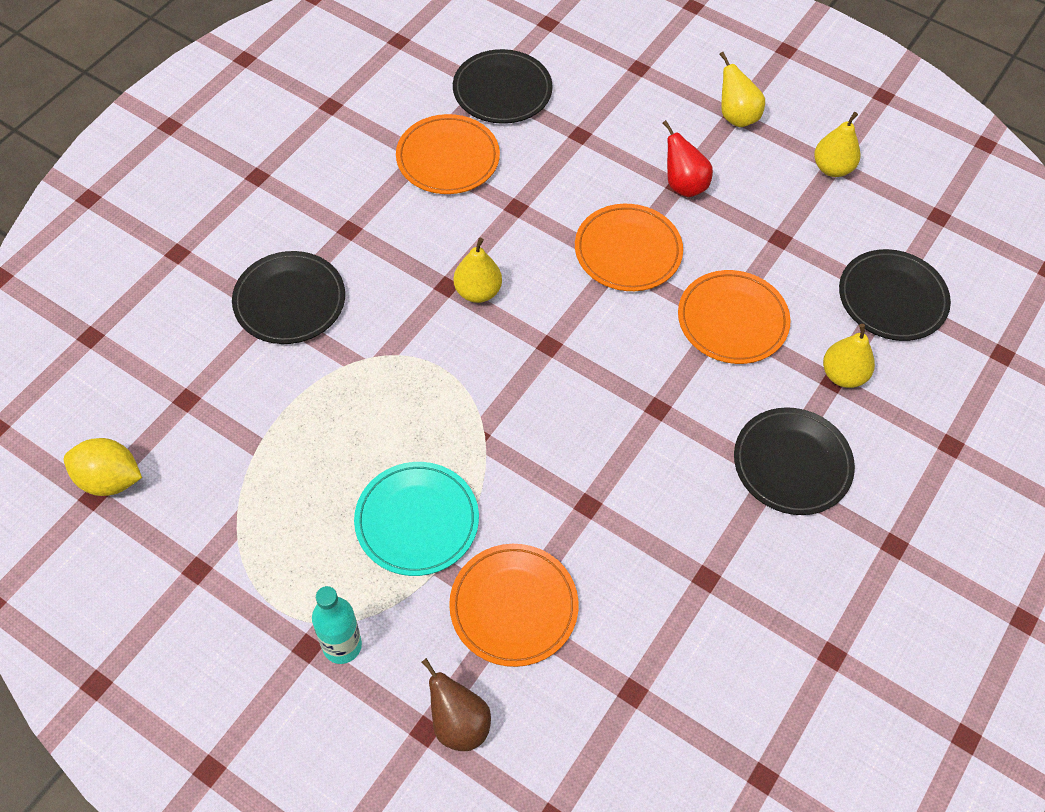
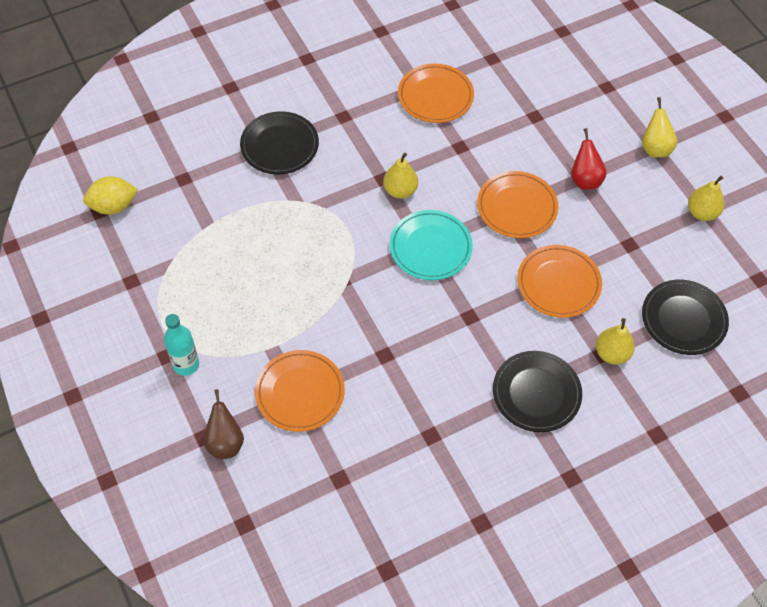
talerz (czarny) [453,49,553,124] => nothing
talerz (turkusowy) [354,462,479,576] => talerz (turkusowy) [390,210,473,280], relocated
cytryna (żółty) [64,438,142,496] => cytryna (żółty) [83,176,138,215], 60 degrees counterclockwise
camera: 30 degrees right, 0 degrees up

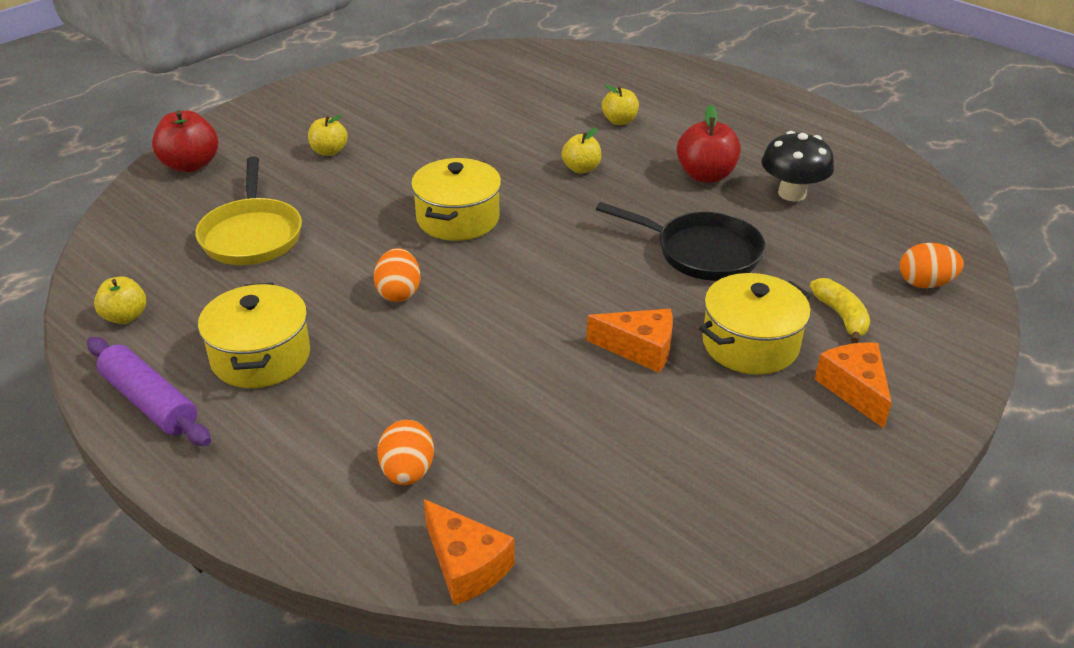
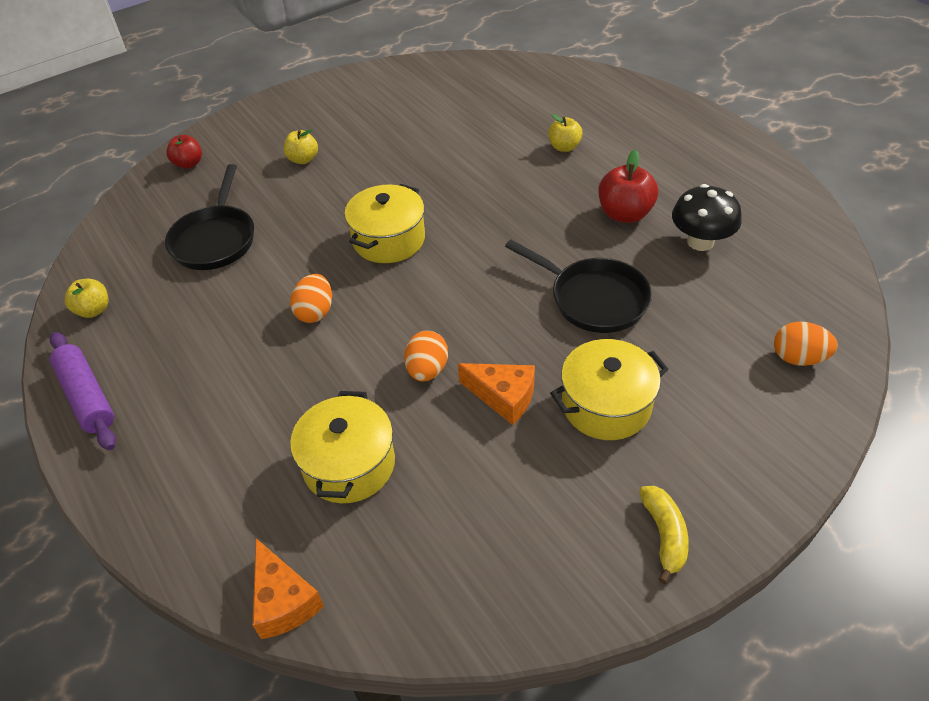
jabłko (żółty) [562,128,601,173] => nothing
ser (pomarańczowy) [815,342,892,428] => nothing
garnek (żółty) [198,283,310,388] => garnek (żółty) [290,391,395,503], relocated
jajko (pomarańczowy) [377,420,434,485] => jajko (pomarańczowy) [404,331,448,381], relocated
banan (żółty) [810,278,870,343] => banan (żółty) [639,486,689,584], relocated
patelnia (żółty) [195,156,302,265] => patelnia (czarny) [165,164,254,270]
jabłko (czerwony) [152,110,218,172] => jabłko (czerwony) [166,135,202,169], x0.64
camera: 15 degrees right, 10 degrees up

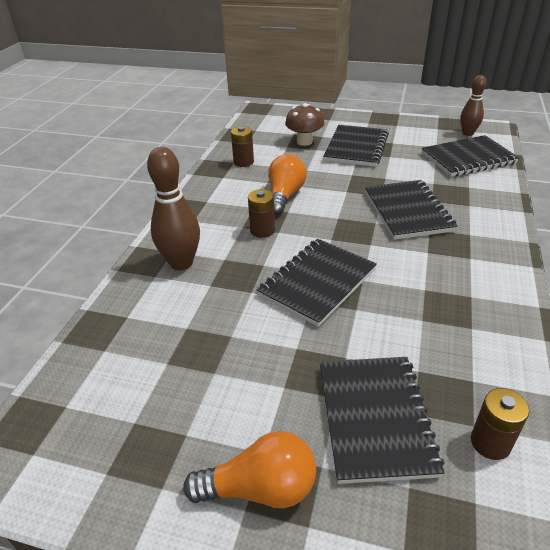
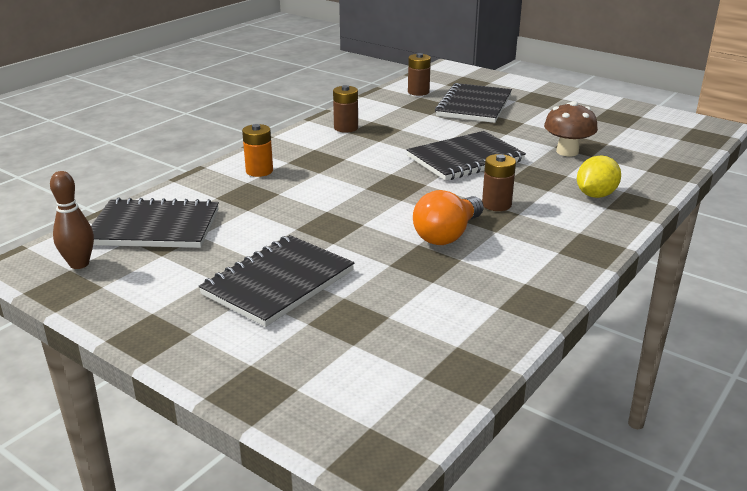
żarówka (pomarańczowy) [183,431,316,508] => nothing
zeszyt (czarny) [365,180,458,240] => nothing
nothing => bateria (pomarańczowy) [242,124,273,177]
bateria (brązowy) [231,126,254,167] => bateria (brązowy) [333,85,358,133], relocated
grzyb (brązowy) [285,103,324,146] => grzyb (brązowy) [544,101,598,156], relocated
kręgiel (brązowy) [147,147,200,270] => cytryna (żółty) [577,155,621,198]
camera: 160 degrees left, 10 degrees down

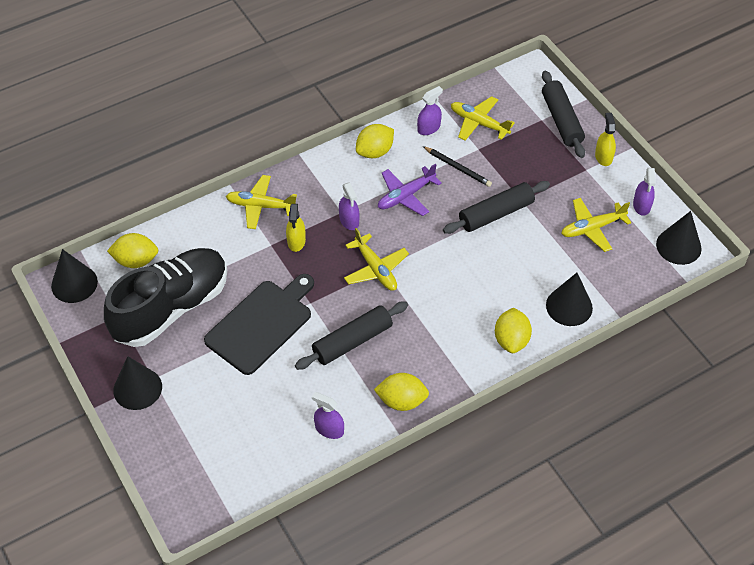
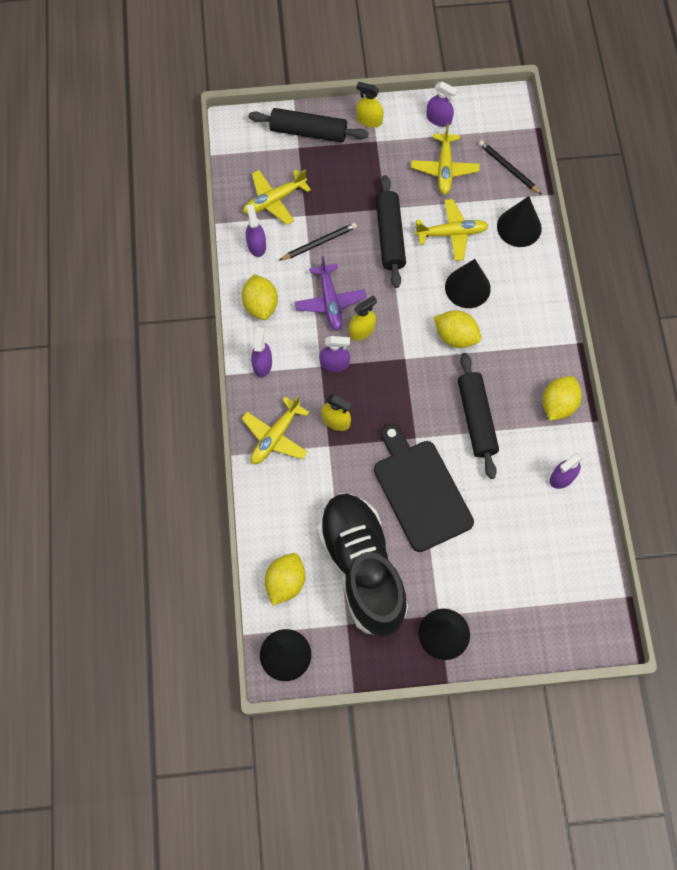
nothing => spryskiwacz (fioletowy) [251,327,272,378]
nothing => spryskiwacz (żółty) [349,295,377,341]
nothing => ołówek (czarny) [479,140,542,195]
samolot (żółty) [344,228,409,291] => samolot (żółty) [415,199,489,261], relocated
cytryna (żółty) [495,308,532,353] => cytryna (żółty) [434,310,481,348], relocated
stożek (czarny) [656,211,702,265] => stożek (czarny) [445,259,491,308], relocated
camera: 65 degrees left, 15 degrees up

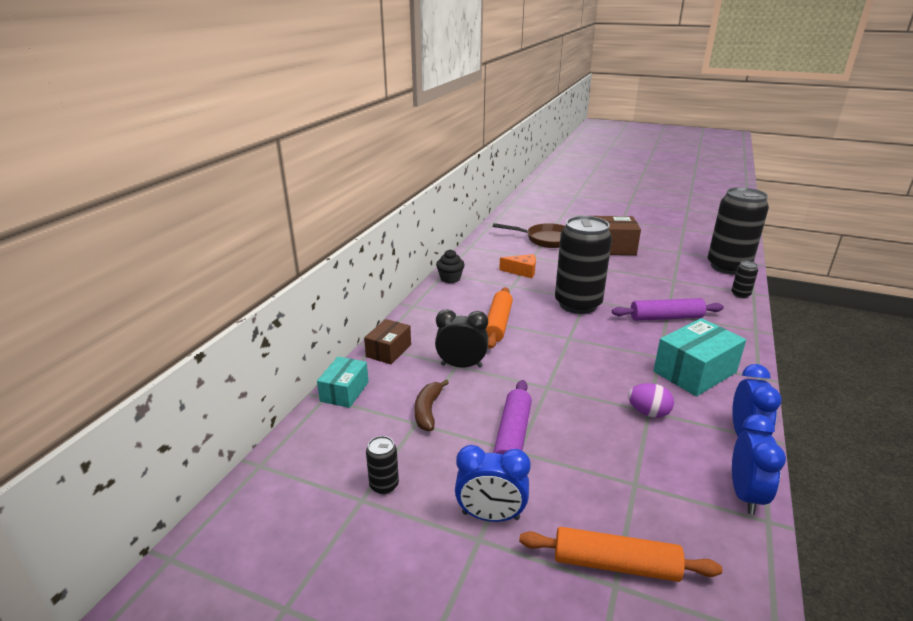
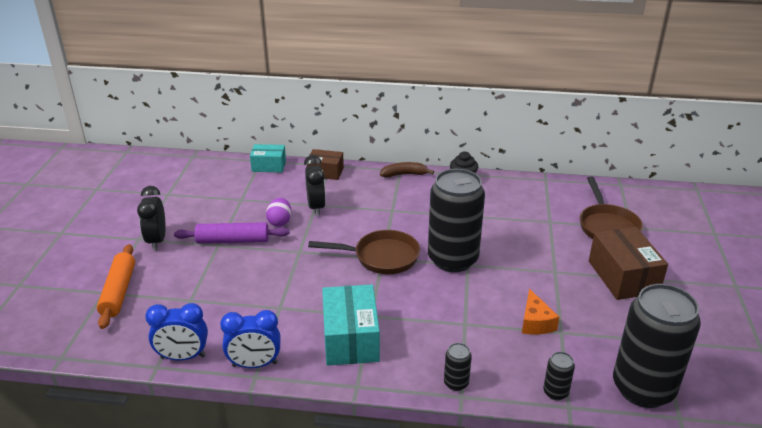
wałek do ciasta (pomarańczowy) [486,287,513,349] => nothing
wałek do ciasta (fioletowy) [612,298,724,321] => nothing
nothing => patelnia (brązowy) [308,230,420,274]
puszka (czarny) [366,436,399,494] => puszka (czarny) [444,343,472,391], relocated
banan (brązowy) [414,379,449,431] => banan (brązowy) [380,162,434,178], relocated
ser (pomarańczowy) [499,254,536,278] => ser (pomarańczowy) [522,289,559,335], relocated
jajko (fioletowy) [628,383,674,418] => jajko (fioletowy) [266,198,292,227], relocated
budzik (niebieski) [455,445,531,522] => budzik (czarny) [137,186,166,250]
pudełko (turkusowy) [653,318,746,396] => pudełko (turkusowy) [322,284,380,366], 45 degrees clockwise
camera: 75 degrees right, 5 degrees up

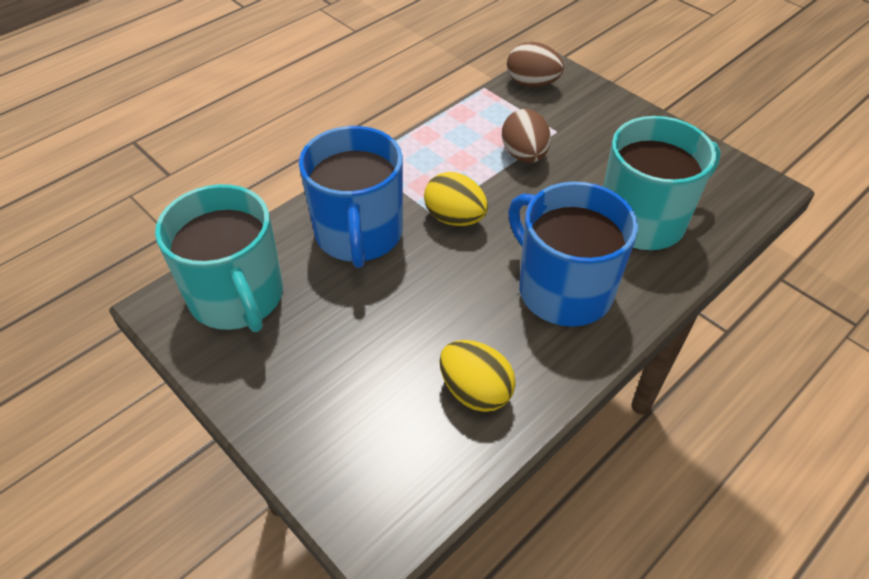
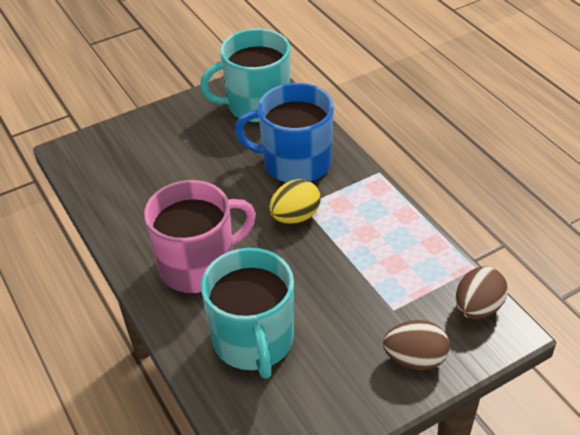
jajko (żółty) [439,340,516,412] => nothing
jajko (brązowy) [502,109,551,163] => jajko (brązowy) [383,320,450,370], relocated
kubek (niebieski) [508,182,638,327] => kubek (różowy) [144,180,256,293]
camera: 105 degrees right, 5 degrees down

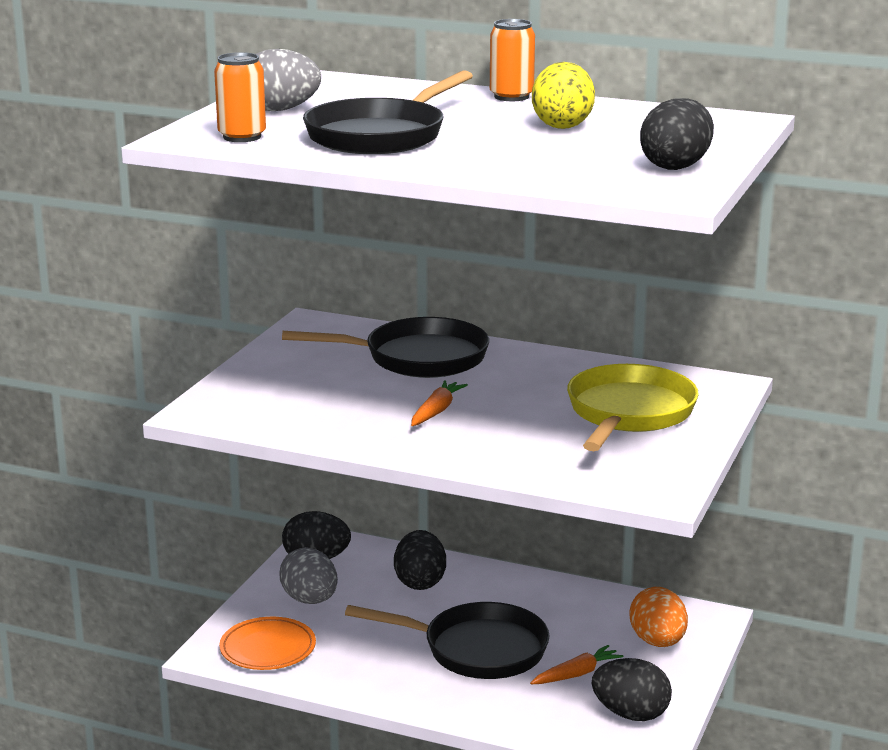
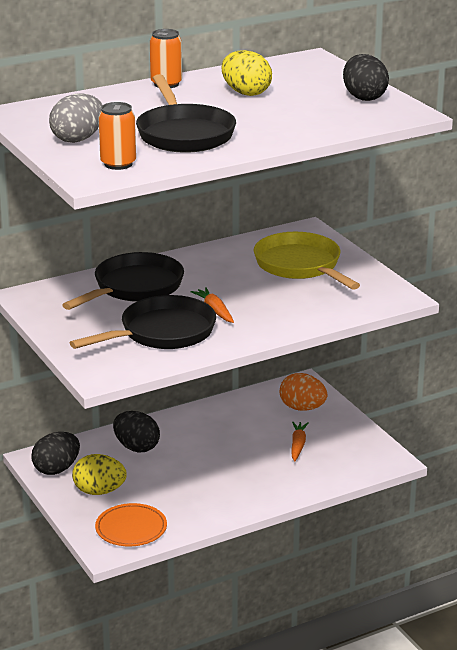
jajko (czarny) [592,658,672,721] => nothing
patelnia (czarny) [345,602,549,679] => patelnia (czarny) [70,295,216,349], relocated
jajko (szary) [279,547,338,604] => jajko (żółty) [72,454,127,495]
camera: 50 degrees left, 5 degrees up

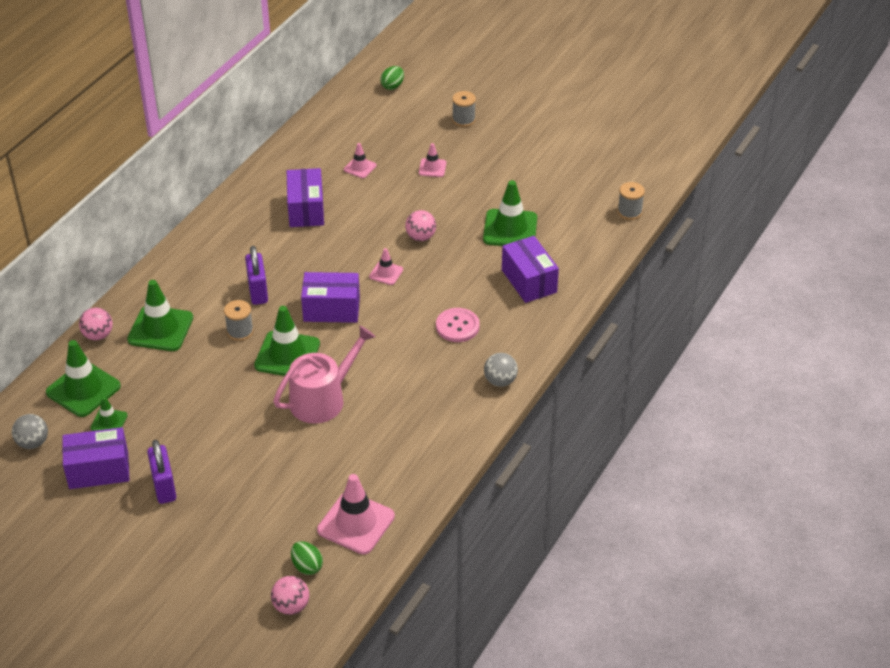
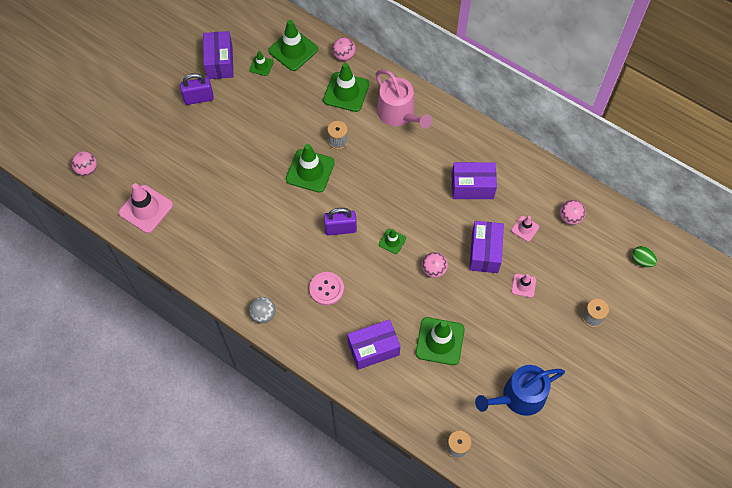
piłka (szary) [12,414,48,449] => nothing
jajko (zielony) [291,541,323,575] => nothing
nothing => konewka (niebieski) [475,365,565,416]
nothing => piłka (różowy) [560,200,586,225]
kłódka (fioletowy) [245,246,268,305] => kłódka (fioletowy) [324,208,357,235], relocated
konewka (różowy) [273,325,376,424] => konewka (różowy) [375,70,432,129], relocated
pudełko (fioletowy) [301,272,360,323] => pudełko (fioletowy) [469,221,504,273], relocated
pachołek (różowy) [369,248,403,285] => pachołek (zielony) [379,229,406,254]
camera: 95 degrees right, 20 degrees up

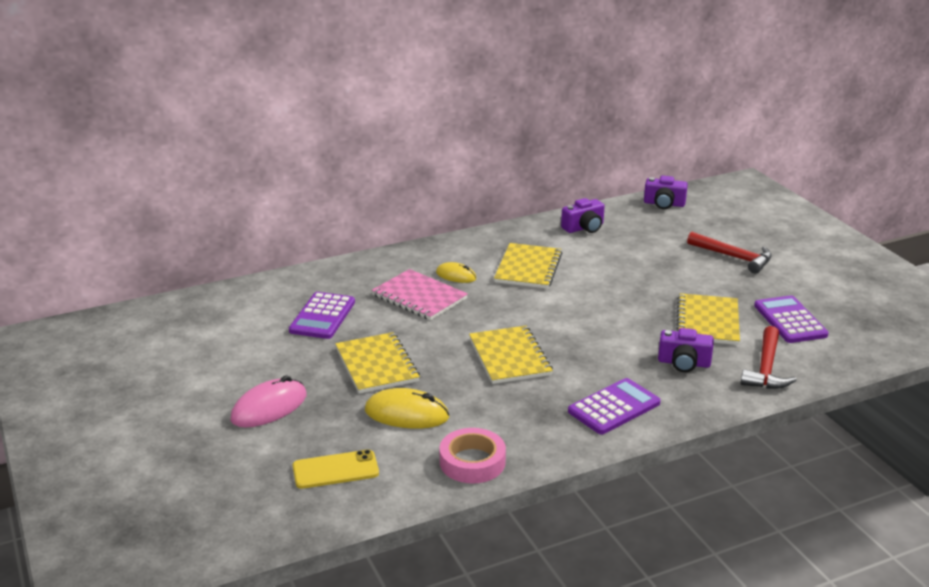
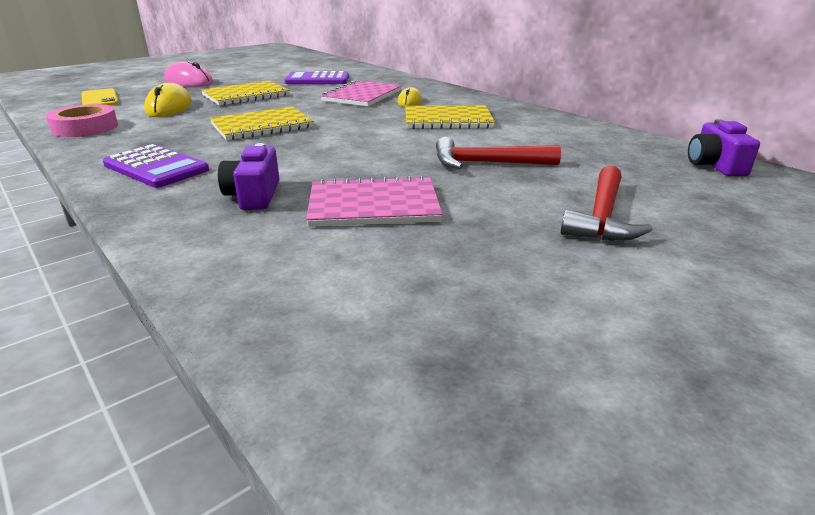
aparat fotograficzny (fioletowy) [561,198,605,233] => nothing
kalkulator (fioletowy) [754,295,829,343] => nothing
młotek (czerwony) [741,326,797,389] => młotek (czerwony) [436,137,561,169], relocated
zeszyt (żółty) [676,293,740,345] => zeszyt (różowy) [306,175,443,227]
camera: 75 degrees right, 0 degrees up

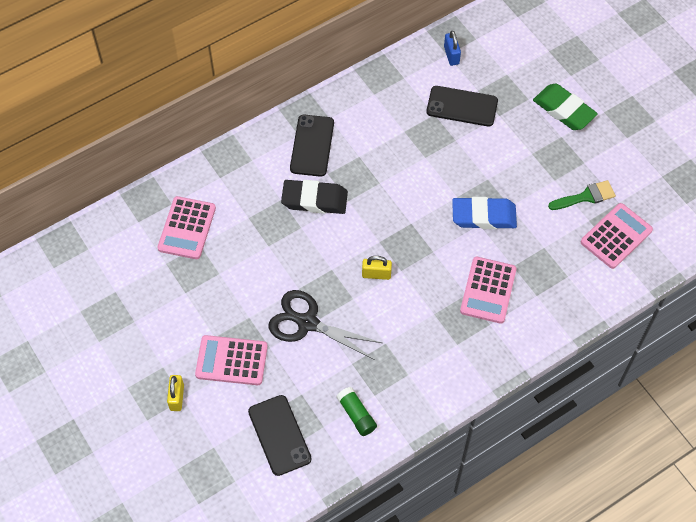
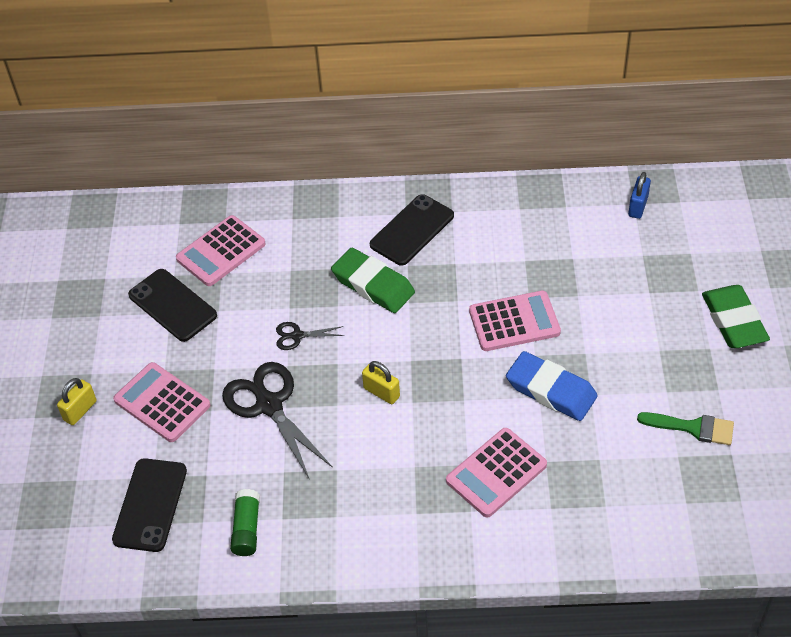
nothing => nożyczki (czarny) [276,322,344,350]
telefon (czarny) [426,86,498,126] => telefon (czarny) [128,269,217,342], relocated
kalkulator (różowy) [581,203,653,269] => kalkulator (różowy) [469,291,561,351], relocated
gumka do mazania (czarny) [281,180,348,214] => gumka do mazania (zielony) [331,247,415,313]
camera: 35 degrees right, 10 degrees down

